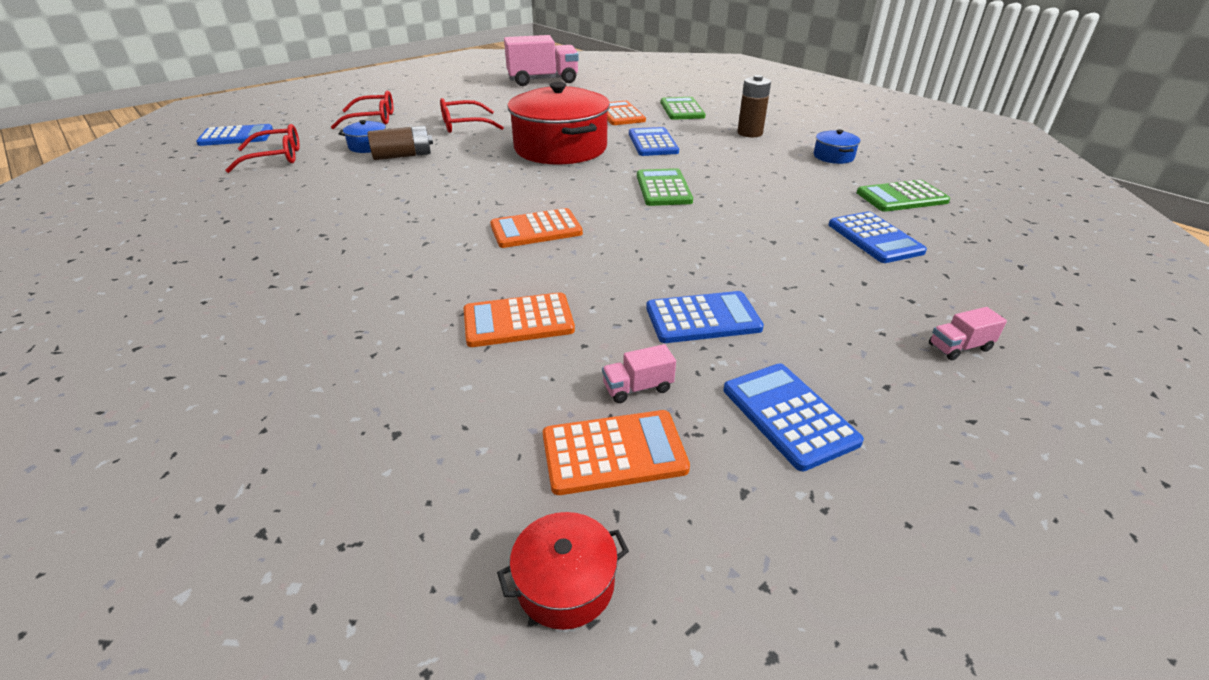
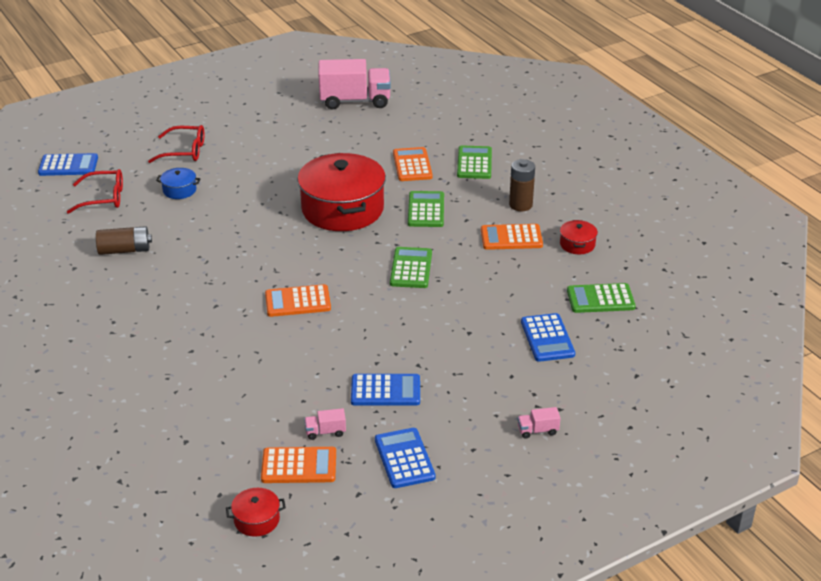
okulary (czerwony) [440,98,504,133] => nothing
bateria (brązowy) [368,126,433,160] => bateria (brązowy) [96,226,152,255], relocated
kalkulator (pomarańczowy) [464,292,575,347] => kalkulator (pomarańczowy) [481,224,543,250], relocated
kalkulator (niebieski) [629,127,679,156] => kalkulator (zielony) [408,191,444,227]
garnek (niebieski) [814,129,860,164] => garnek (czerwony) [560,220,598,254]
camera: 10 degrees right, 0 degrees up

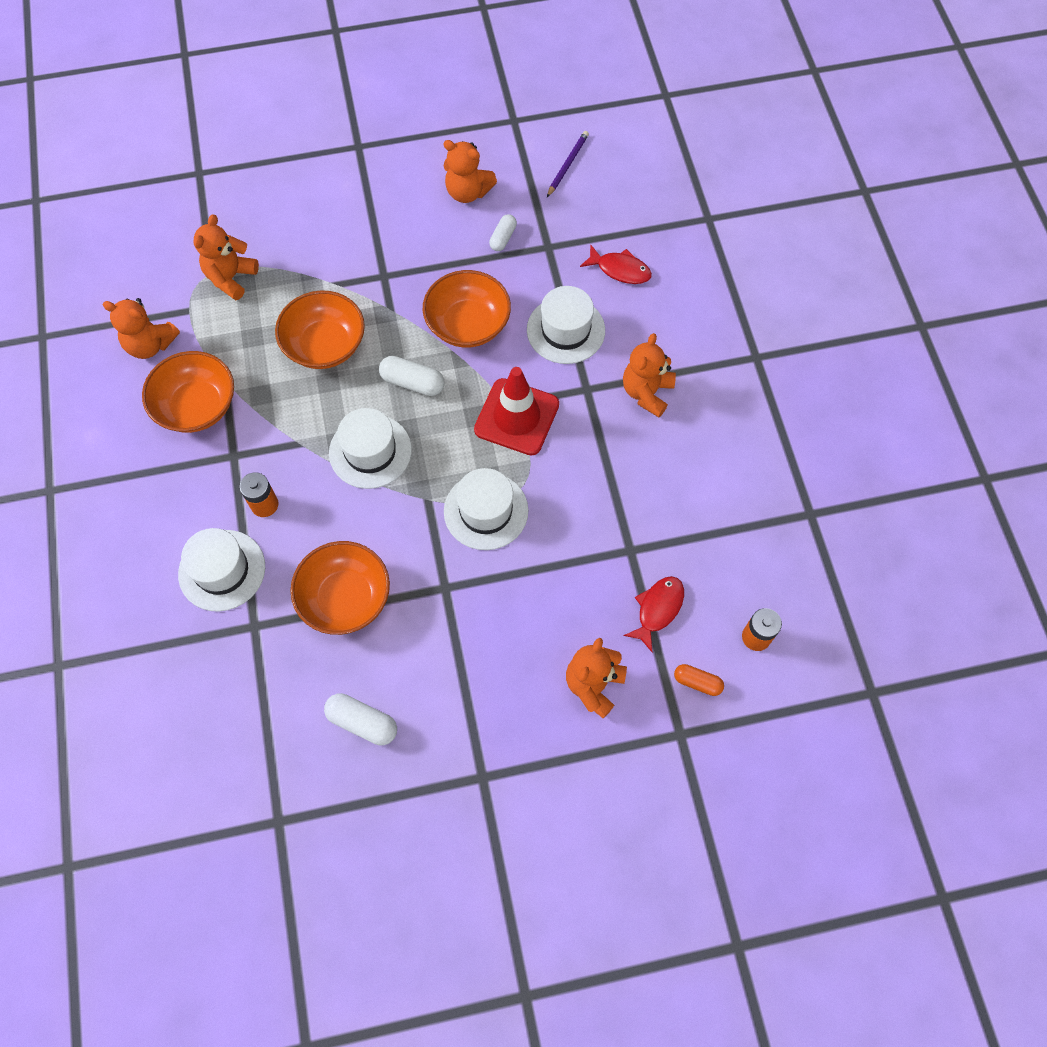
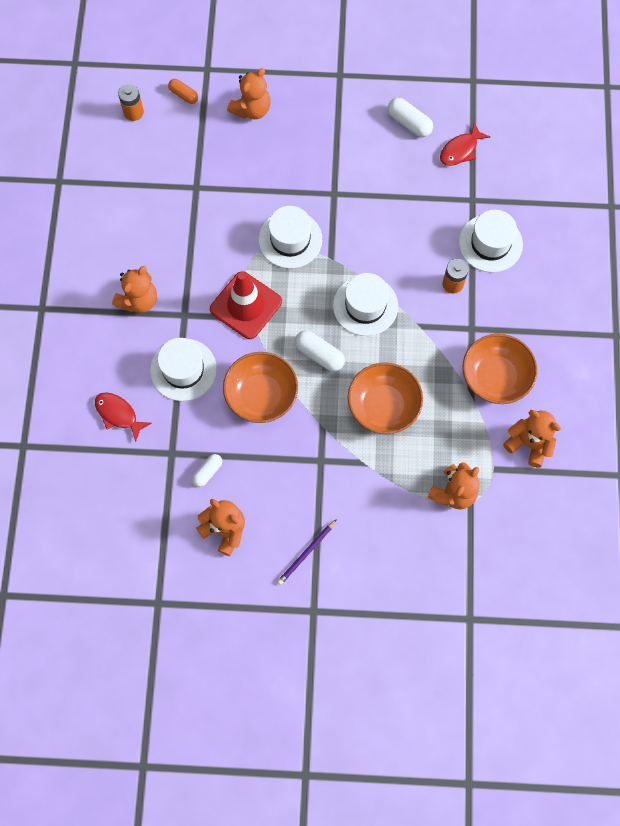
miska (pomarańczowy) [290,541,390,635] => nothing
ołówek (fioletowy) [547,131,589,197] => ołówek (fioletowy) [277,519,337,585], relocated
ryba (czerwony) [624,576,684,652] => ryba (czerwony) [440,123,490,166], relocated
camera: 165 degrees left, 5 degrees up

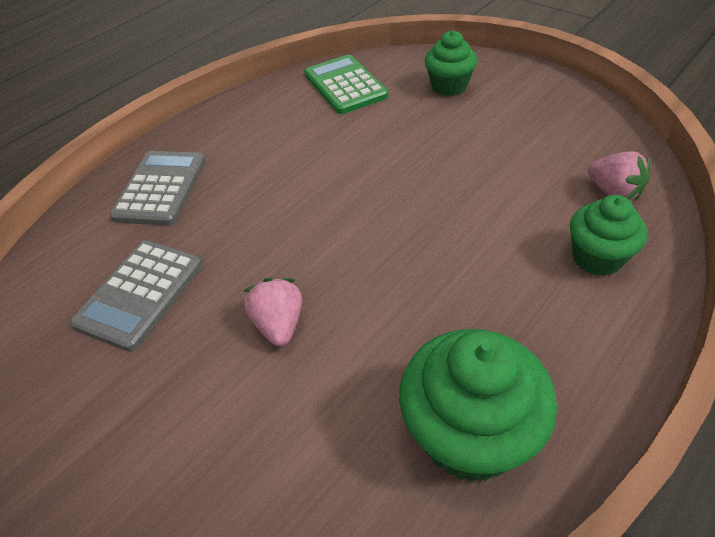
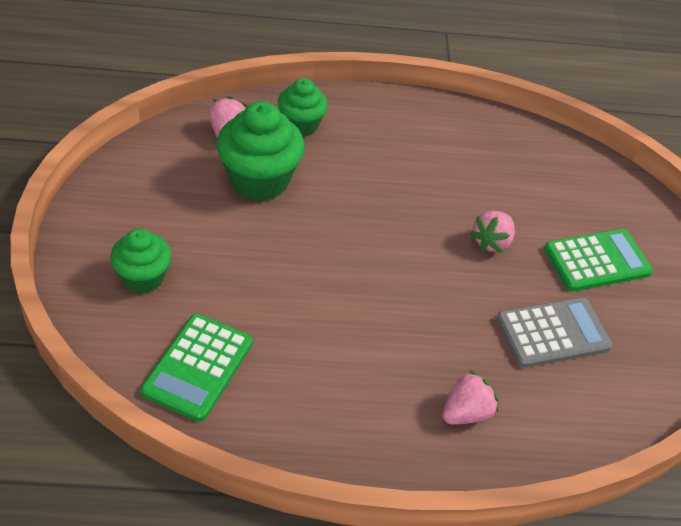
nothing => kalkulator (zielony) [544,229,653,292]
muffinka (zielony) [399,329,557,482] => muffinka (zielony) [217,101,305,202], relocated
kalkulator (szary) [109,151,206,226] => truskawka (różowy) [442,370,499,424]
camera: 140 degrees left, 0 degrees up

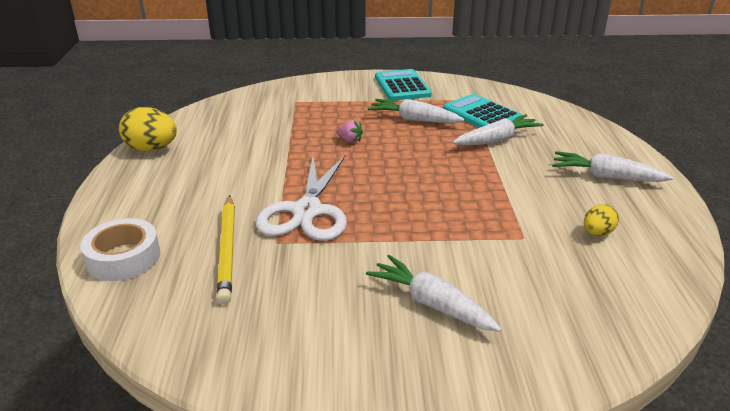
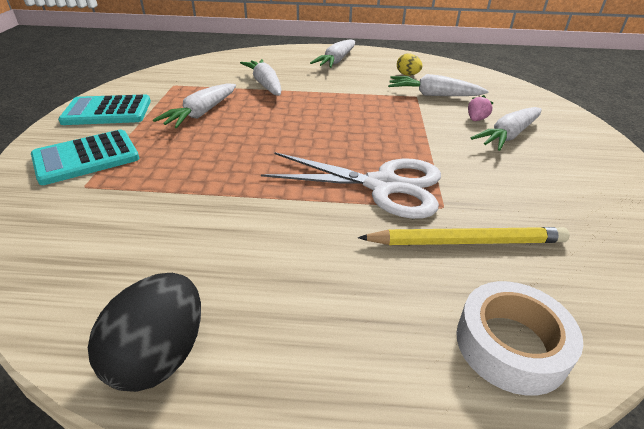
nothing => marchewka (biały) [388,74,489,96]
truskawka (różowy) [337,120,363,143] => truskawka (różowy) [468,95,493,121], relocated
kalkulator (turkusowy) [443,94,522,128] => kalkulator (turkusowy) [31,130,139,185], relocated
jajko (żółty) [119,107,177,151] => jajko (czarny) [88,273,201,392]
camera: 85 degrees left, 5 degrees up

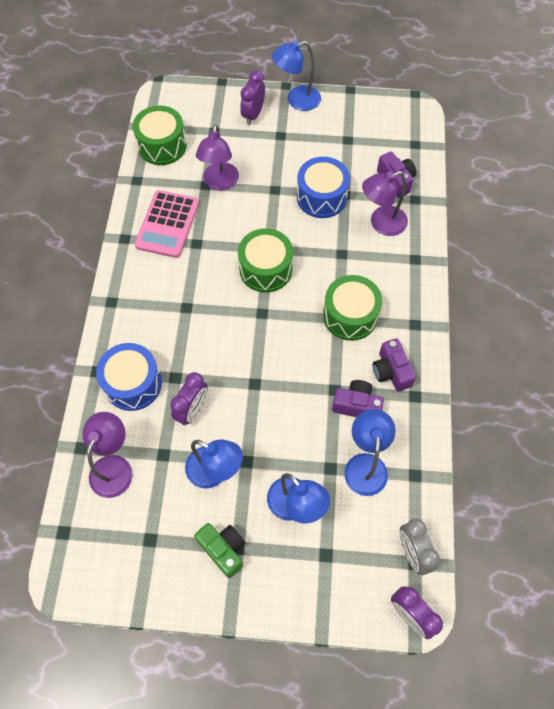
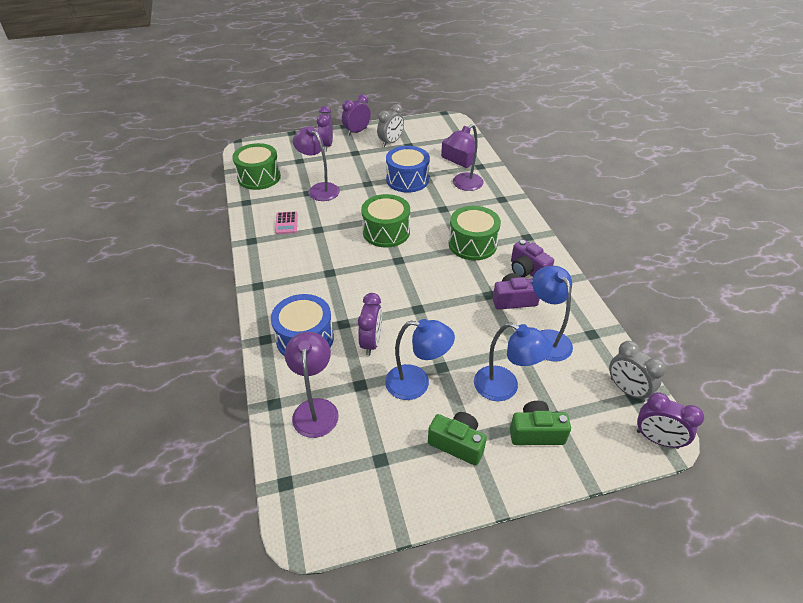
nothing => budzik (szary) [377,104,404,147]
nothing => aparat fotograficzny (zielony) [510,401,571,445]
lampka (niebieski) [272,41,321,111] => budzik (fioletowy) [342,94,371,136]
lampka (fioletowy) [196,124,239,191] => lampka (fioletowy) [293,127,340,201], 150 degrees clockwise
kalkulator (różowy) [135,190,199,258] => kalkulator (różowy) [275,211,298,234], x0.50
camera: 20 degrees left, 20 degrees down

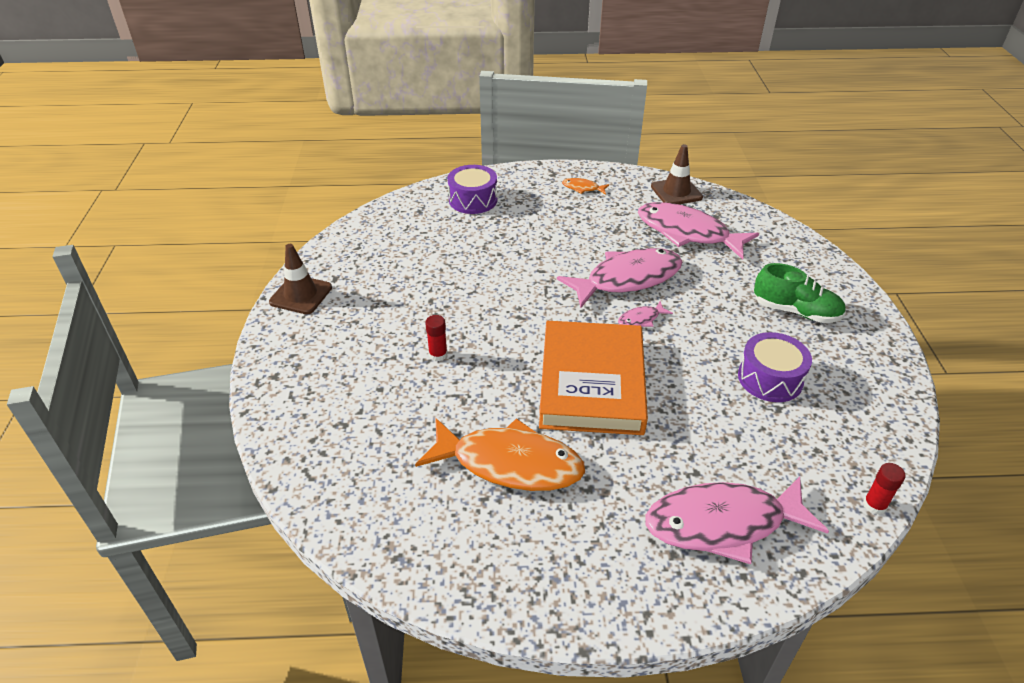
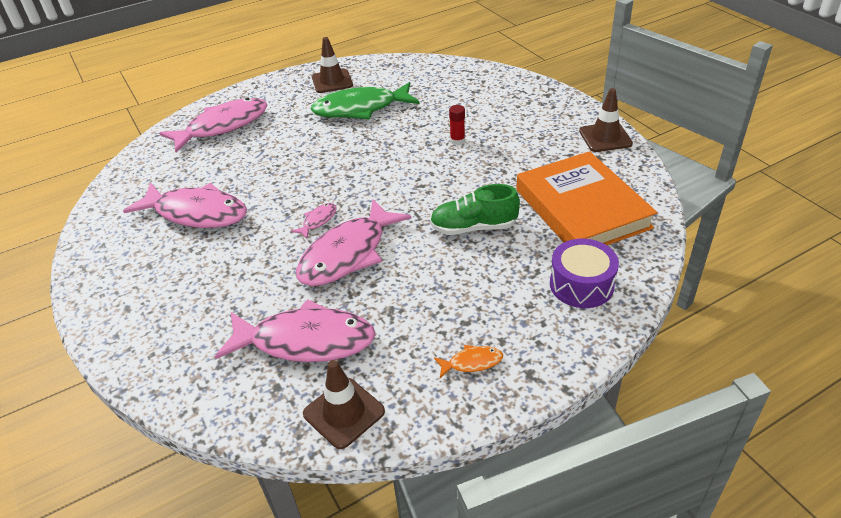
klej w sztyfcie (czerwony) [863,463,906,515] => nothing
nothing => pachołek (brązowy) [312,37,353,93]
książka (pomarańczowy) [539,321,648,435] => książka (pomarańczowy) [516,151,657,245], relocated
but (zielony) [754,263,846,323] => but (zielony) [430,184,520,235], relocated
bęben (fioletowy) [738,332,812,402] => ryba (różowy) [123,182,247,228]
ryba (pomarańczowy) [415,418,585,491] => ryba (zielony) [310,82,420,120]
camera: 155 degrees right, 0 degrees up

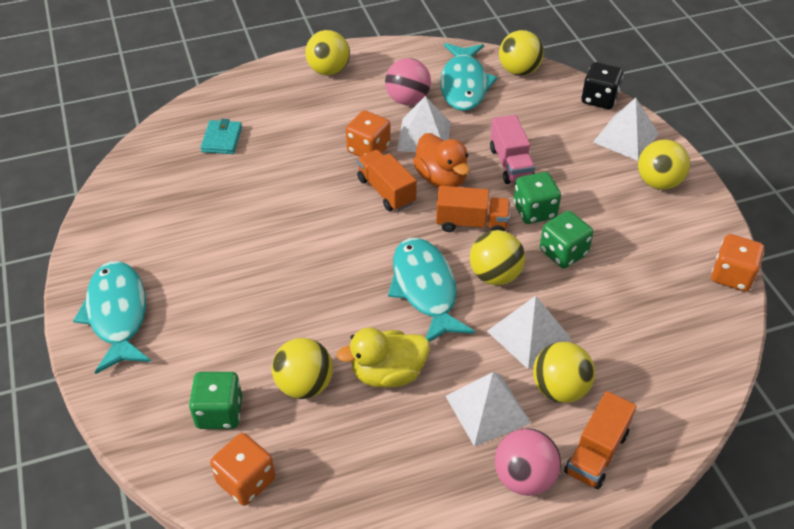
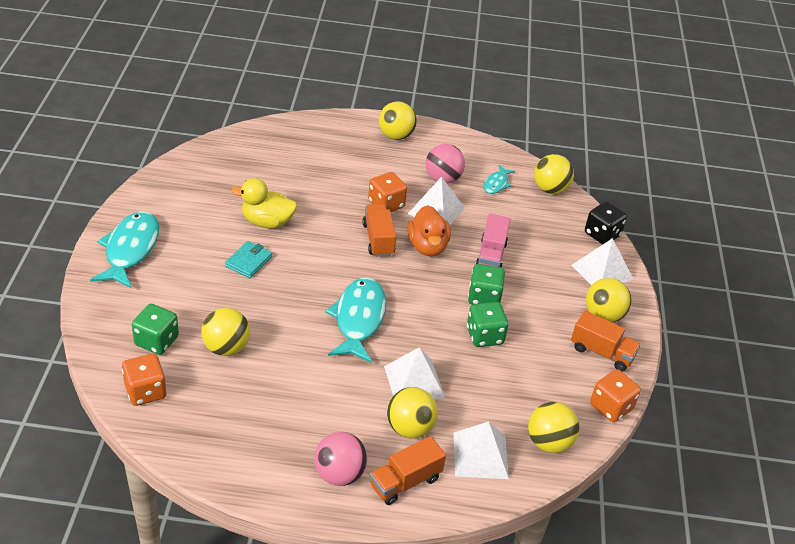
portfel (turkusowy) [200,119,242,154] => portfel (turkusowy) [225,241,272,278], relocated
kaczka (żółty) [337,327,430,388] => kaczka (żółty) [231,178,297,229], relocated
ciężarówka (pomarańczowy) [436,186,510,232] => ciężarówka (pomarańczowy) [571,310,641,371], relocated
piramida (biały) [446,372,531,446] => piramida (biały) [453,421,509,479], relocated
piłka (żółty) [470,230,525,285] => piłka (żółty) [528,402,579,453], relocated
ryba (turkusowy) [440,43,498,111] => ryba (turkusowy) [484,165,515,194], x0.50
camera: 20 degrees right, 5 degrees down

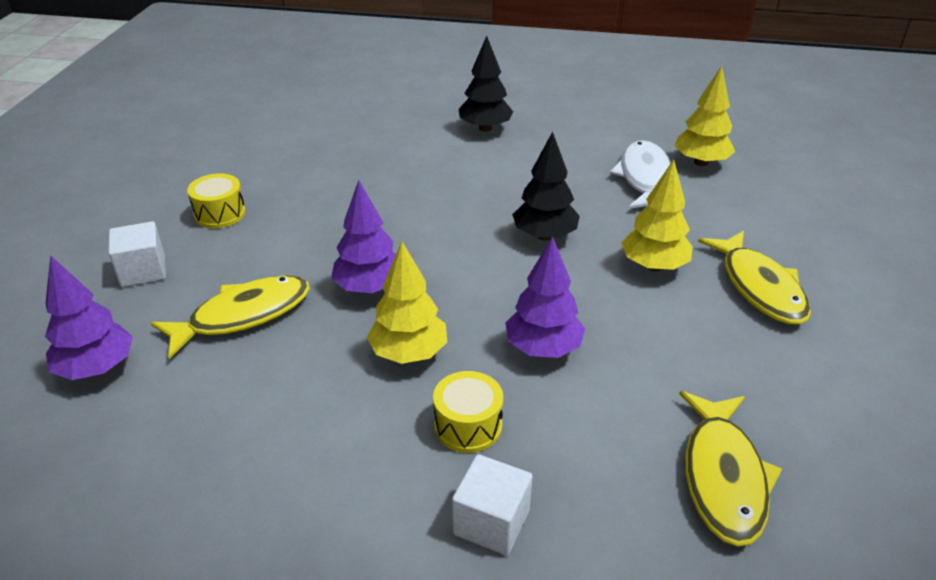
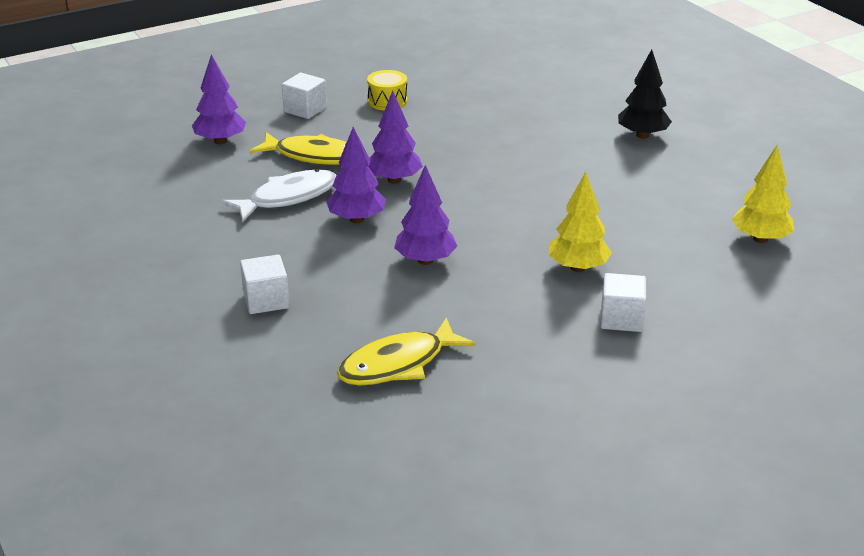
bęben (żółty) [433,371,503,453] => nothing
drzewko (czarny) [512,132,580,241] => nothing
ryba (biały) [610,140,671,209] => ryba (biały) [221,169,337,222], relocated
ryba (żółty) [698,231,811,324] => sześcian (biały) [600,273,646,332]
drzewko (żółty) [367,242,447,364] => drzewko (fioletowy) [326,127,386,223]
camera: 50 degrees right, 5 degrees down

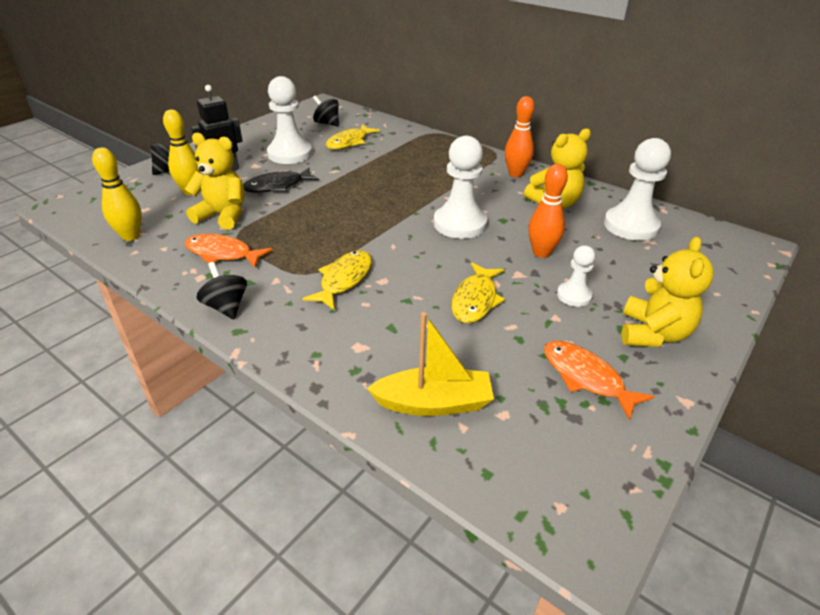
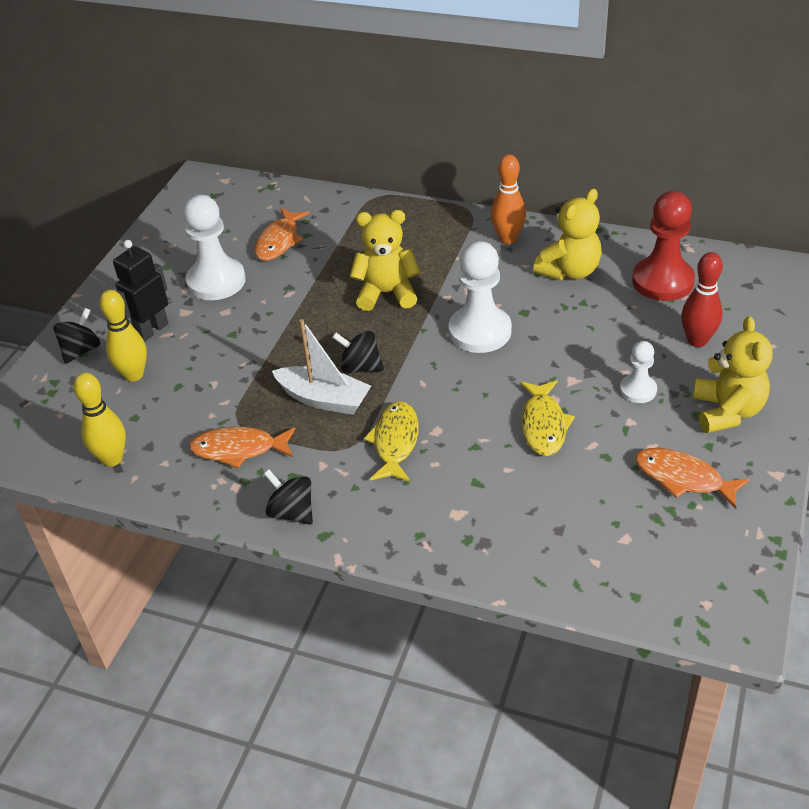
ryba (czarny) [243,168,319,192] => nothing
łódka (żółty) [367,312,494,416] => nothing
kręgiel (pomarańczowy) [529,164,568,258] => nothing
nothing => łódka (biały) [272,319,371,415]
nothing => kręgiel (czerwony) [681,252,723,347]
miś (żółty) [185,133,244,230] => miś (żółty) [350,210,420,311], relocated
bączek (czarny) [313,95,339,126] => bączek (czarny) [332,331,384,373], relocated
ryba (żółty) [326,124,380,149] => ryba (pomarańczowy) [255,208,310,261]
pionek (biały) [604,138,671,241] => pionek (czerwony) [632,191,695,301]
camera: 15 degrees left, 5 degrees up

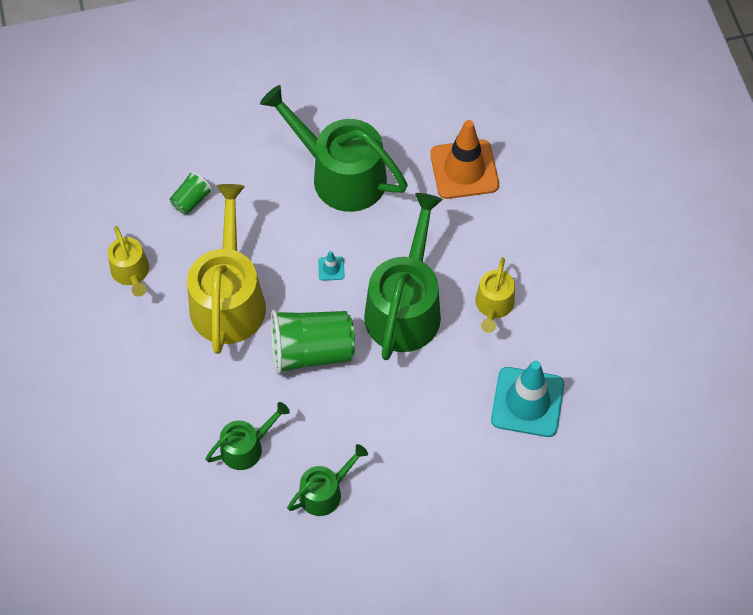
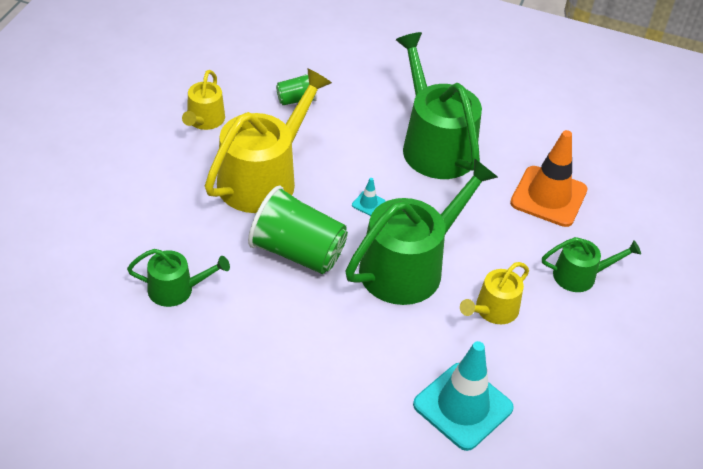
konewka (zielony) [287,444,368,516] => konewka (zielony) [542,237,641,292], relocated
camera: 30 degrees right, 15 degrees down

